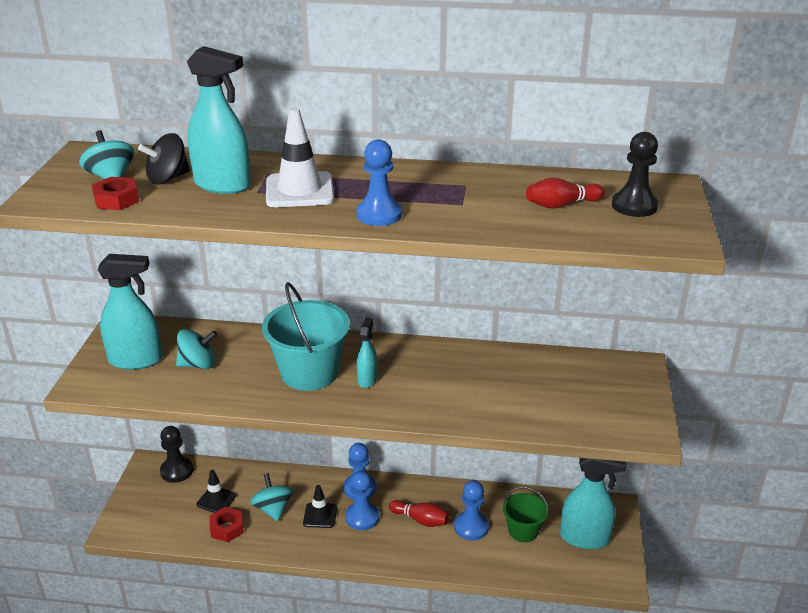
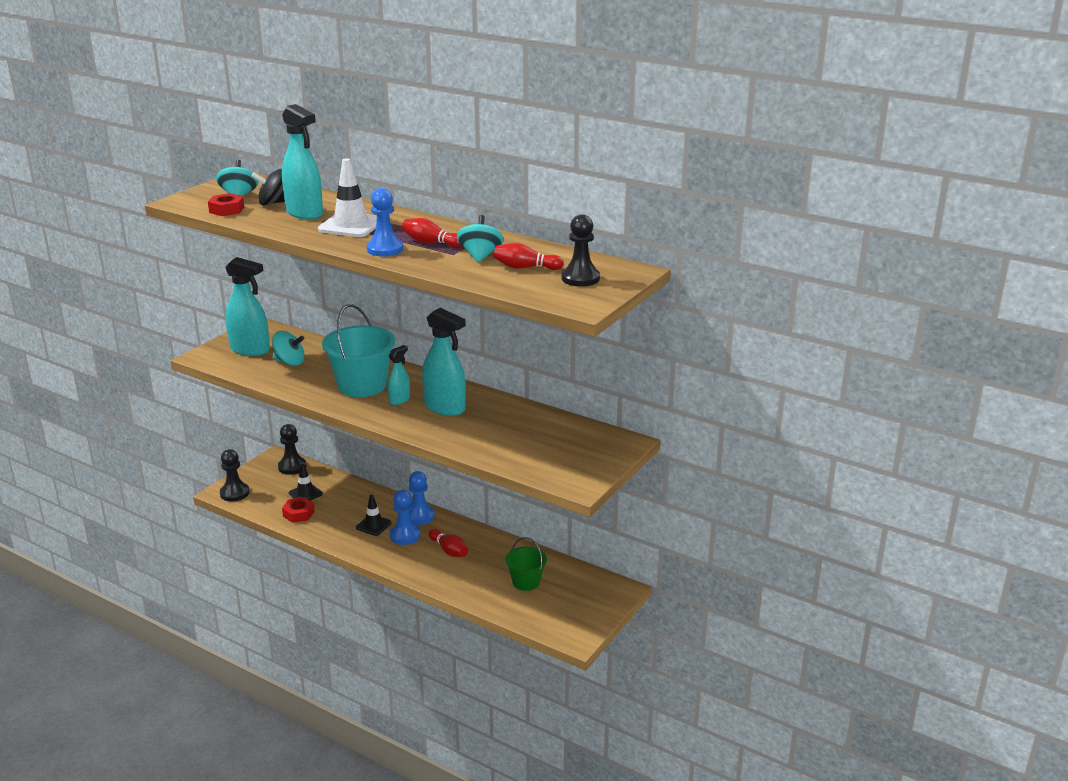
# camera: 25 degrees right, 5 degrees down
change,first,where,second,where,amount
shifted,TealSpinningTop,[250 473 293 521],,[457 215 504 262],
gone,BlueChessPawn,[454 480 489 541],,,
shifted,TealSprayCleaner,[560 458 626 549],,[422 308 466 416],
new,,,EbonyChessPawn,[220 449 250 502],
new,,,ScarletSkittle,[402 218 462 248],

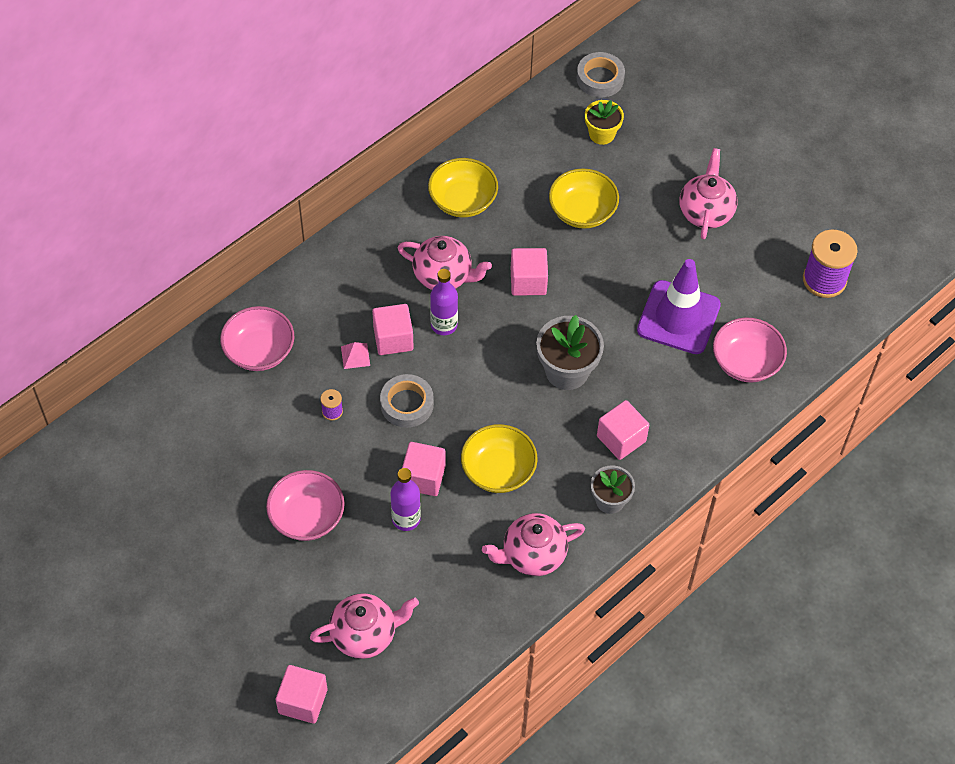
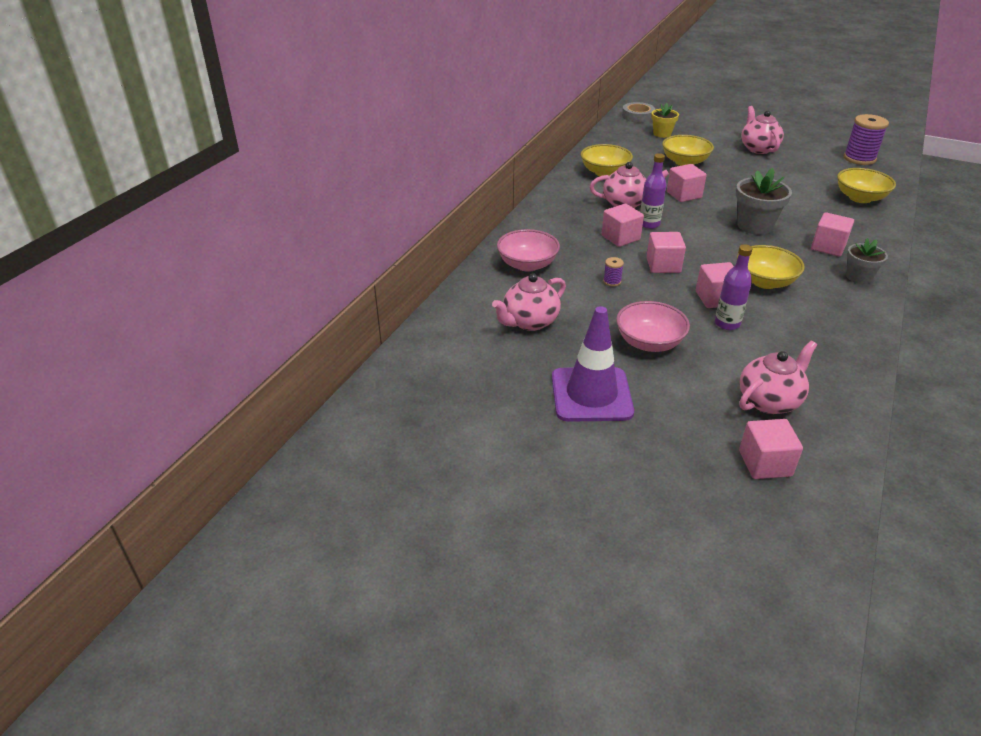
# camera: 20 degrees left, 20 degrees down
change,first,where,second,where,amount
gone,PinkPyramidShape,[341 342 370 369],,,
swapped,AshGreyStickyTape,[380 374 434 428],PinkBlock,[646 232 686 273],
shifted,PinkChinaTeapot,[482 513 585 576],,[492 273 566 331],
shifted,PurpleTrafficCone,[637 259 721 354],,[552 306 634 422],
repainted,PinkServingBowl,[713 317 787 382],GoldenServingBowl,[837 168 896 203],

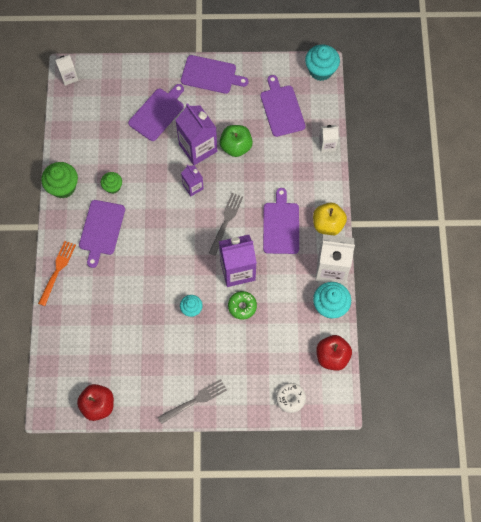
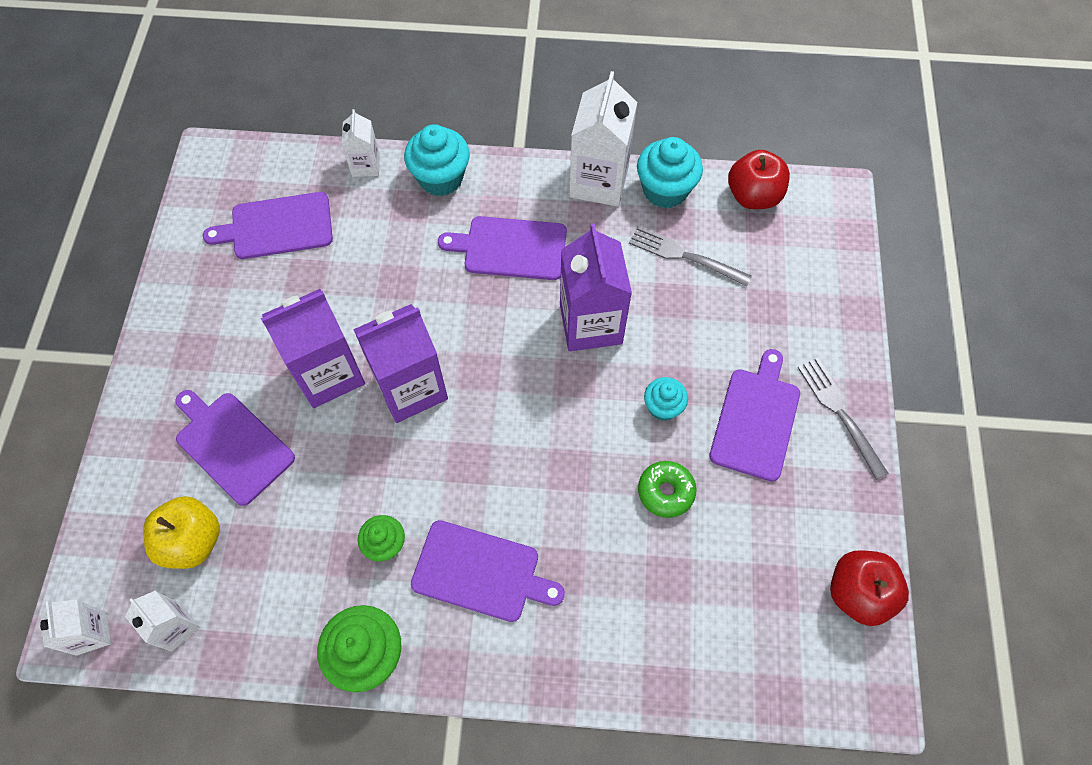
# camera: 85 degrees left, 5 degrees down
change,first,where,second,where,amount
gone,OrangeColouredFork,[38 241 76 306],,,
shifted,PurpleBreadBoard,[181 55 248 94],,[709 349 800 482],
scaled,PurpleMilkCarton,[181 165 204 196],,[353 304 448 423],x1.87
shifted,AshGreyFork,[209 193 243 256],,[629 226 752 286],
gone,EmeraldToyApple,[220 125 253 157],,,
shifted,EmeraldDoughnut,[228 291 257 320],,[638 461 696 518],
gone,WhiteDoughnut,[276 383 306 413],,,
shifted,TealCupcake,[305 45 340 81],,[404 124 470 196],
shifted,GoldenToyApple,[313 203 347 236],,[143 496 220 569],
new,,,WhiteMilkCarton,[125 591 199 652],

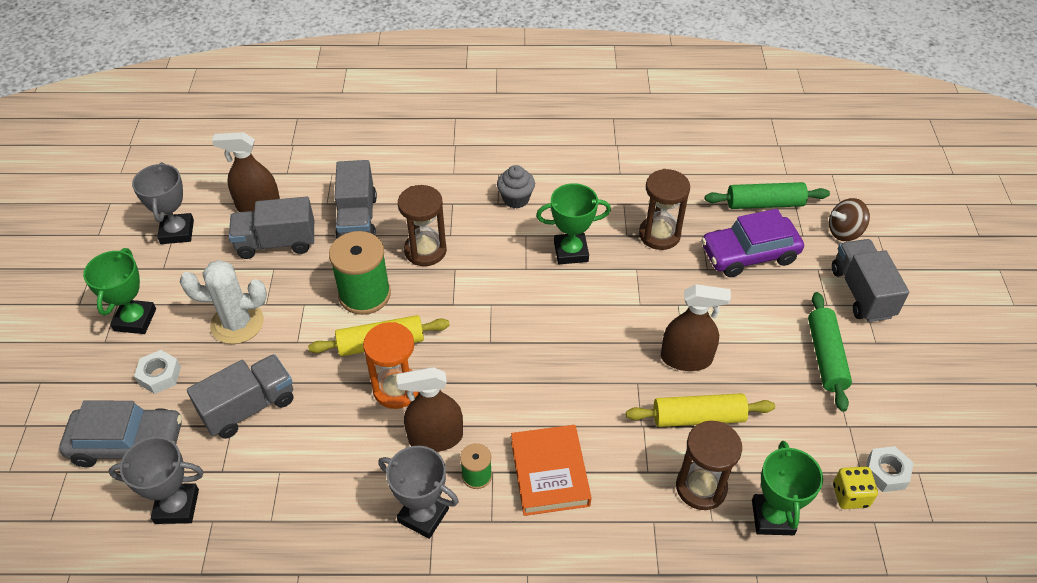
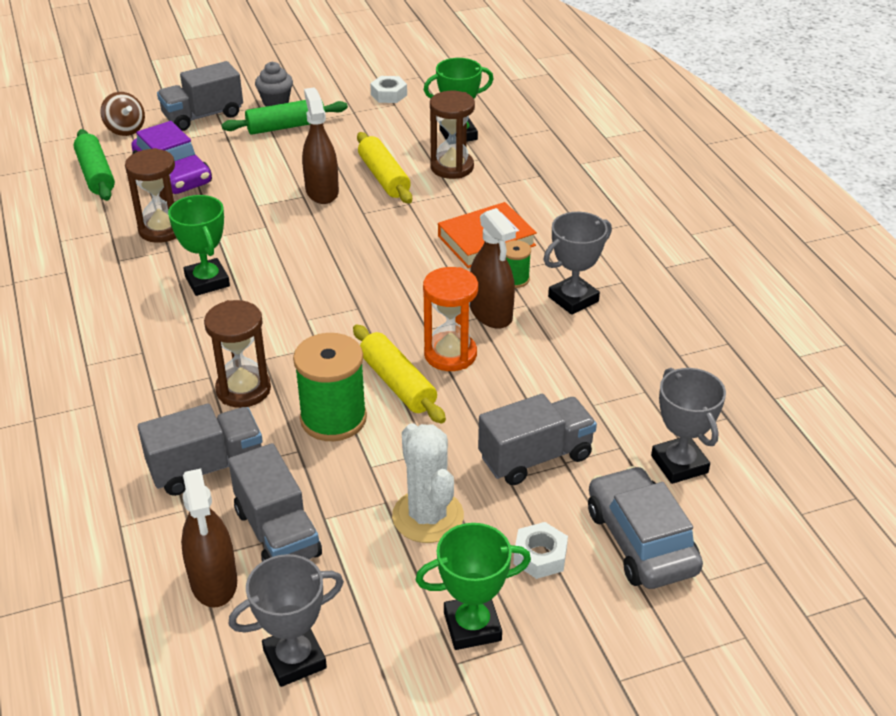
# camera: 110 degrees left, 10 degrees down
change,first,where,second,where,amount
rotated,AshGreyTruck,[187 354 293 439],,[478 394 597 485],120 degrees clockwise
rotated,AshGreyTrophy,[378 446 459 539],,[544 212 612 315],45 degrees clockwise
shifted,AshGreyCupcake,[497 165 535 209],,[255 62 293 106],
gone,GoldenGameDie,[833 467 878 509],,,

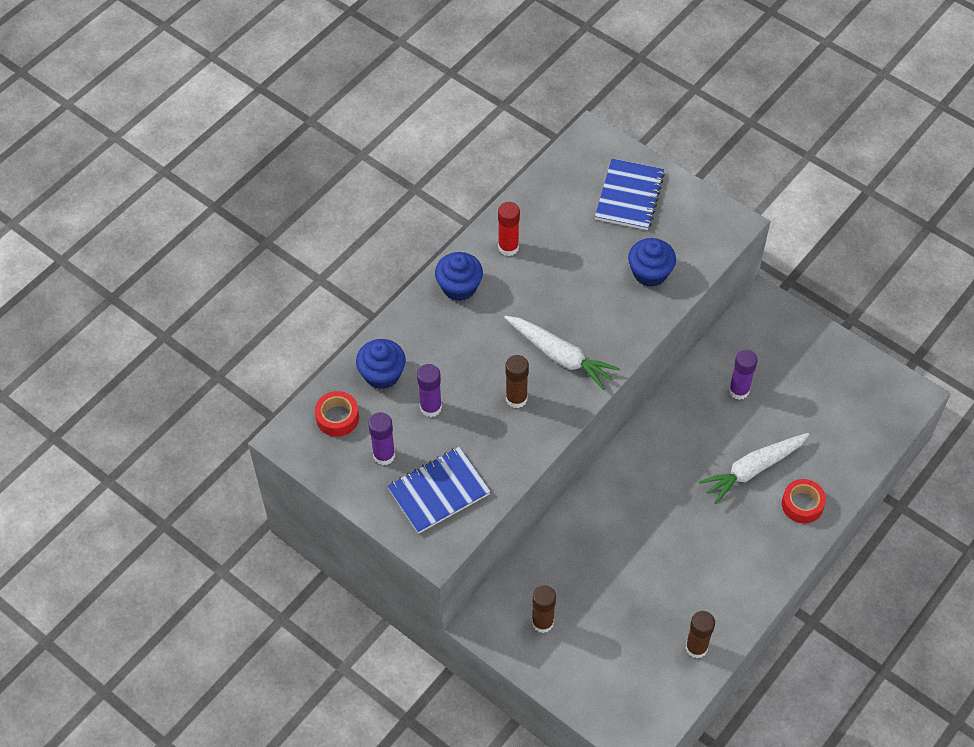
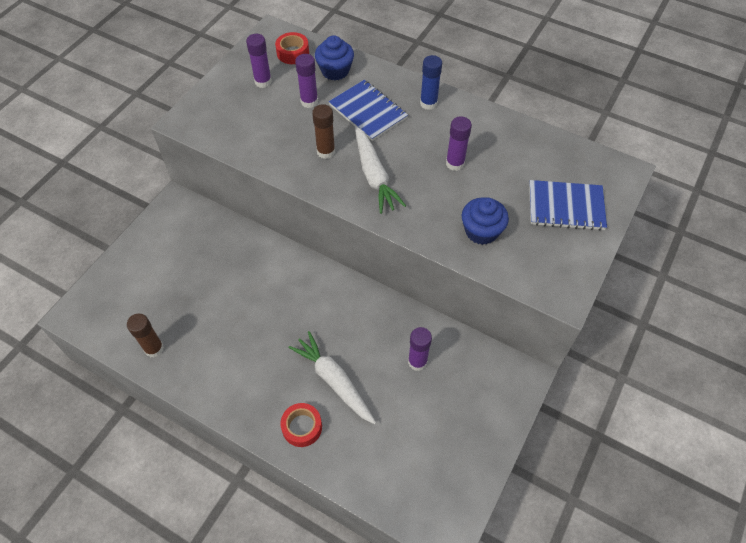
# camera: 80 degrees right, 0 degrees up
change,first,where,second,where,amount
shifted,BlueNotepad,[387 447 491 534],,[329 80 408 141],
swapped,BlueCupcake,[435 252 483 301],BlueStickOfGlue,[420 55 442 110],
gone,ScarletStickOfGlue,[498 202 520 256],,,
rotated,WhiteCarrot,[504 316 620 390],,[355 126 406 214],45 degrees counterclockwise
gone,DarkBrownStickOfGlue,[532 585 556 633],,,
new,,,PurpleStickOfGlue,[446 116 472 171],

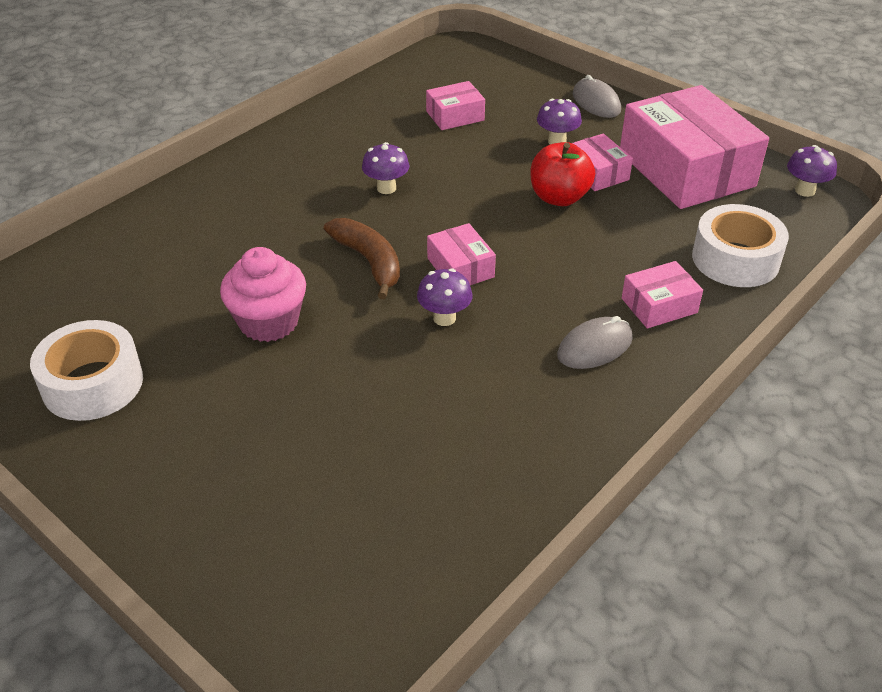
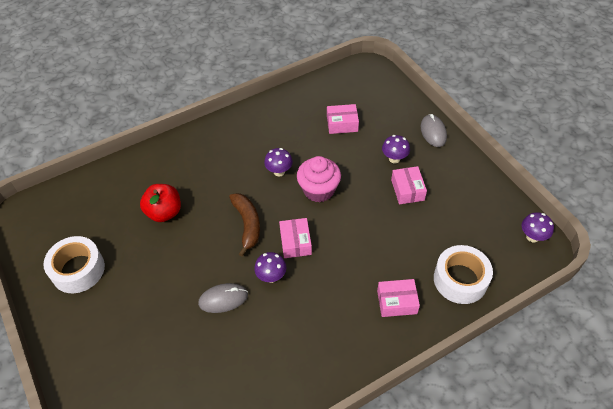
# camera: 20 degrees right, 10 degrees up
change,first,where,second,where,amount
shifted,PinkCupcake,[220 247 306 342],,[297 156 341 202],
shifted,ScarletToyApple,[531 142 595 206],,[140 184 181 222],
shifted,AshGreyPcMouse,[557 316 633 369],,[198 283 248 313],
gone,PinkPackage,[620 85 769 209],,,

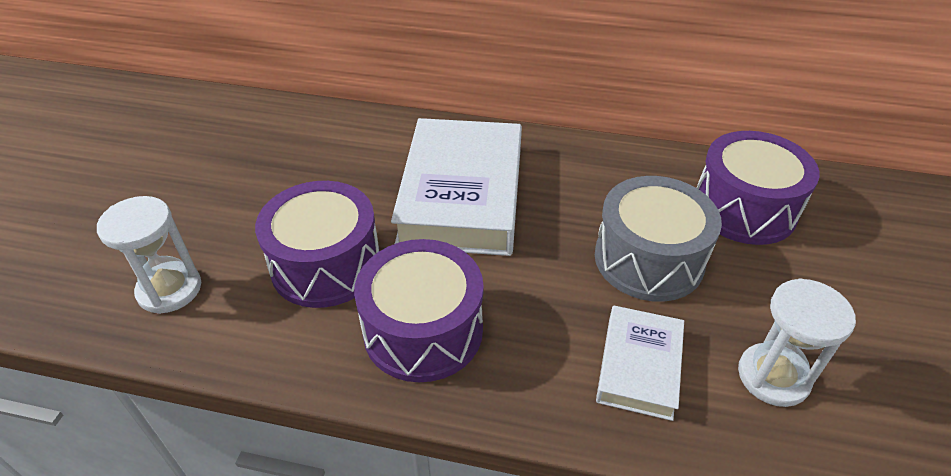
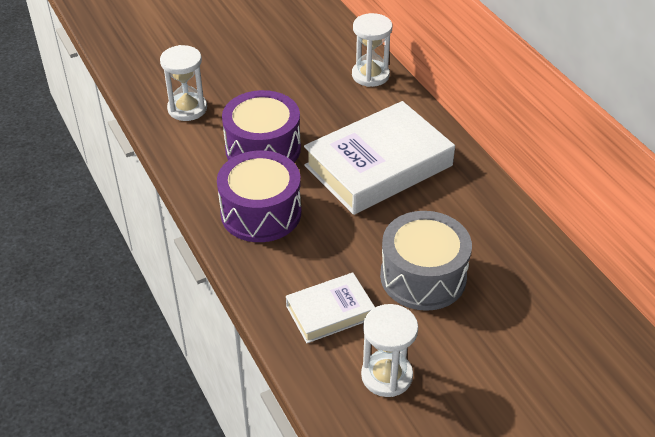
# camera: 50 degrees right, 0 degrees up
change,first,where,second,where,amount
gone,PurpleDrum,[696 131 820 245],,,
new,,,WhiteSandglass,[352 13 392 87],

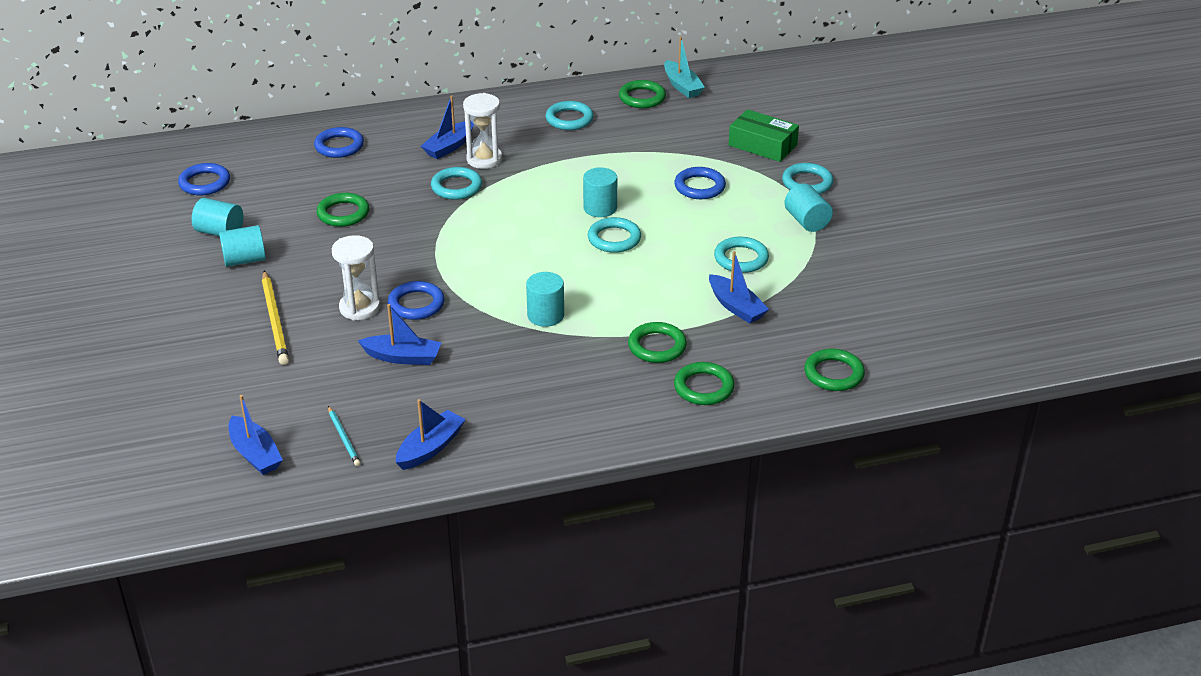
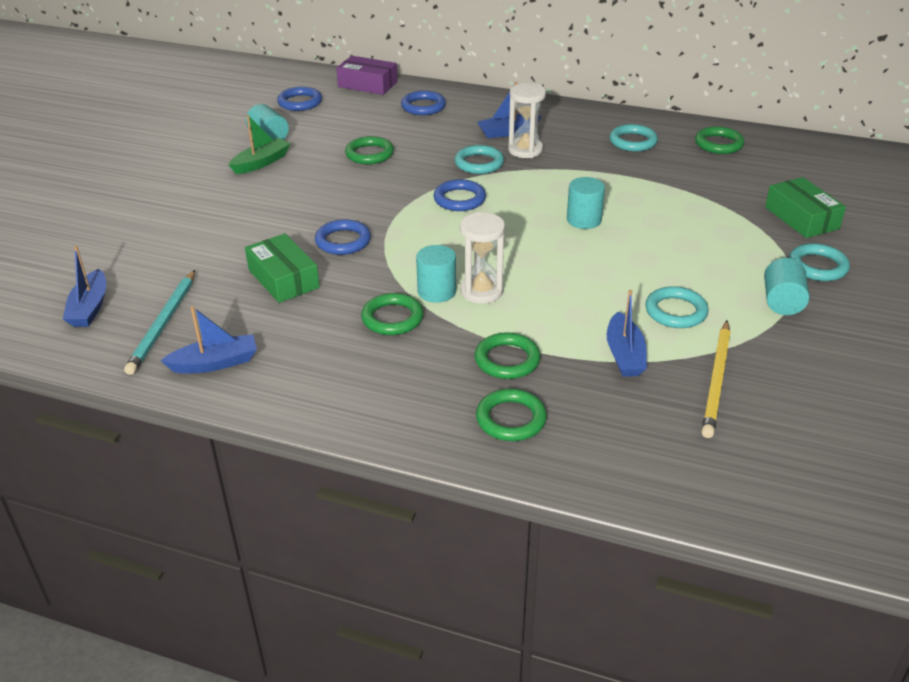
# camera: 35 degrees right, 0 degrees up
change,first,where,second,where,amount
swapped,TealCylinder,[219 225 266 267],EmeraldSailboat,[229 115 290 174],
shifted,GoldenLeadPencil,[262 271 289 365],,[701 321 731 438],
scaled,TealLeadPencil,[328 406 361 466],,[124 270 195 375],x1.77
shifted,WhiteSandglass,[332 235 380 320],,[460 212 505 304],
swapped,BlueSailboat,[358 304 442 365],EmeraldPackage,[245 233 320 303],
gone,TealHoop,[588 217 641 253],,,
gone,TealSailboat,[664 37 705 98],,,
shifted,BlueHoop,[674 167 726 199],,[434 179 486 211],
shifted,EmeraldHoop,[804 349 865 391],,[361 293 424 335],
new,,,PurplePackage,[336 56 398 95],

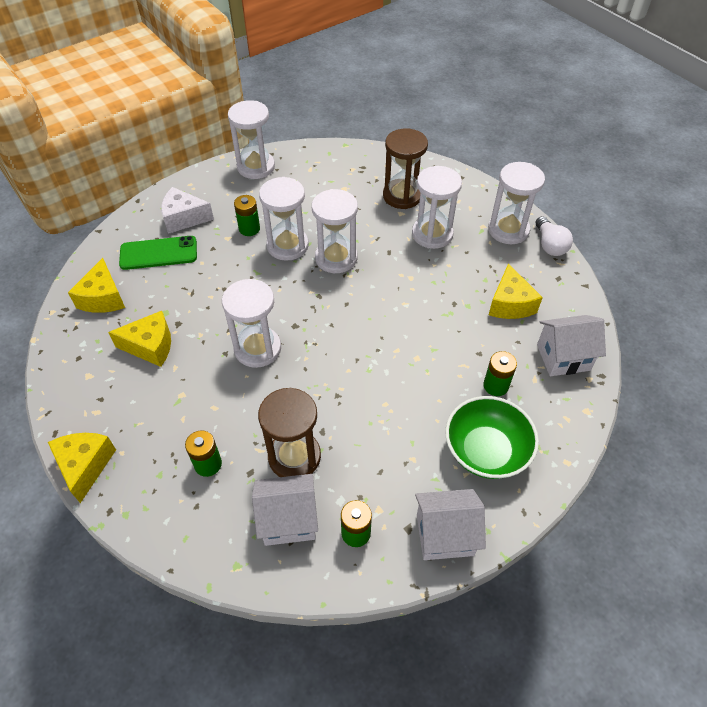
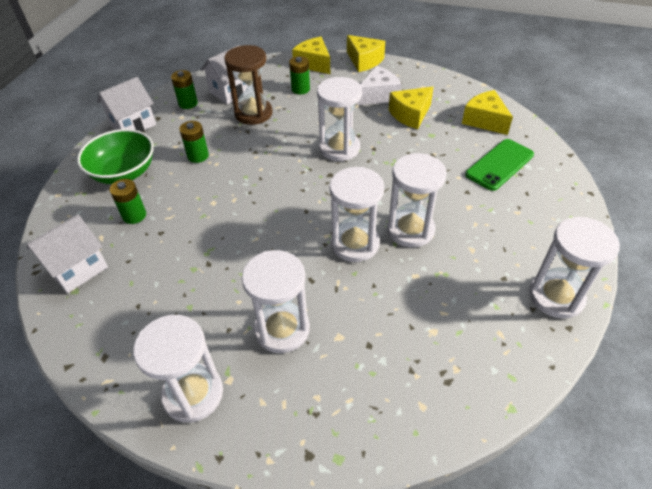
# camera: 145 degrees right, 5 degrees down
change,first,where,second,where,amount
shifted,WhiteCheese,[161 187 214 234],,[357 66 402 105],
shifted,EmeraldBattery,[234 195 260 236],,[179 121 209 163],
gone,DarkBrownSandglass,[383 128 428 209],,,
shifted,GoldenCheese,[489 263 543 319],,[292 37 330 74],
gone,WhiteLightbulb,[536 216 573 256],,,

